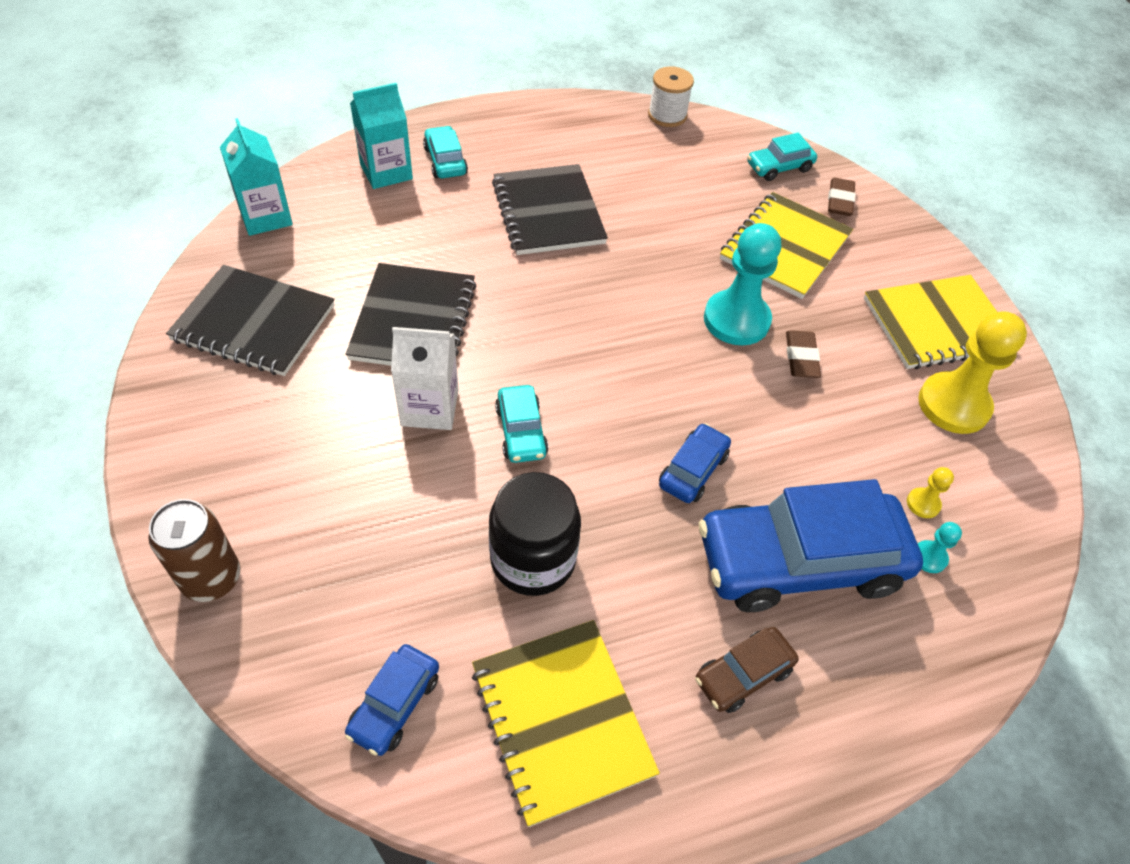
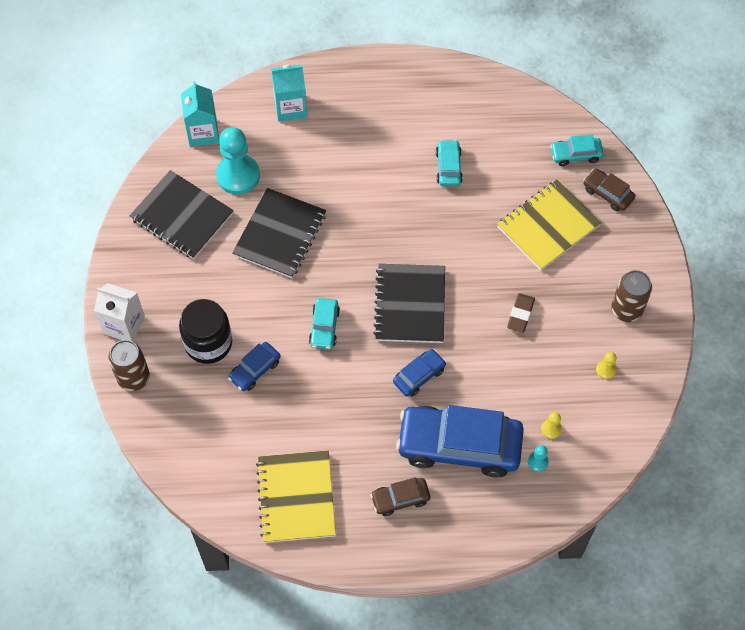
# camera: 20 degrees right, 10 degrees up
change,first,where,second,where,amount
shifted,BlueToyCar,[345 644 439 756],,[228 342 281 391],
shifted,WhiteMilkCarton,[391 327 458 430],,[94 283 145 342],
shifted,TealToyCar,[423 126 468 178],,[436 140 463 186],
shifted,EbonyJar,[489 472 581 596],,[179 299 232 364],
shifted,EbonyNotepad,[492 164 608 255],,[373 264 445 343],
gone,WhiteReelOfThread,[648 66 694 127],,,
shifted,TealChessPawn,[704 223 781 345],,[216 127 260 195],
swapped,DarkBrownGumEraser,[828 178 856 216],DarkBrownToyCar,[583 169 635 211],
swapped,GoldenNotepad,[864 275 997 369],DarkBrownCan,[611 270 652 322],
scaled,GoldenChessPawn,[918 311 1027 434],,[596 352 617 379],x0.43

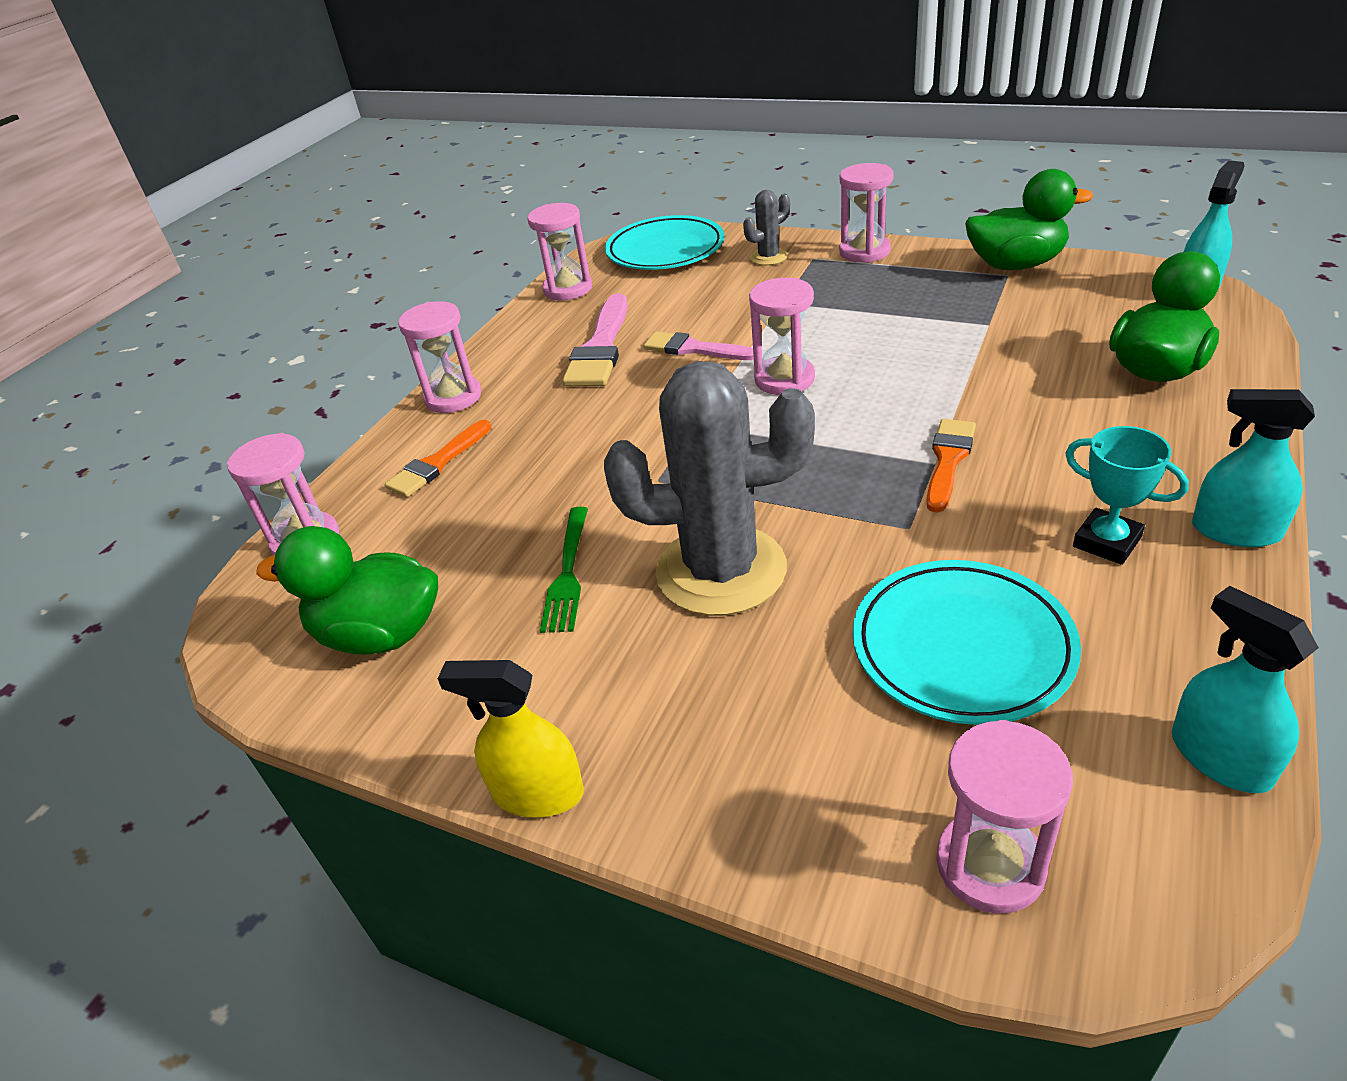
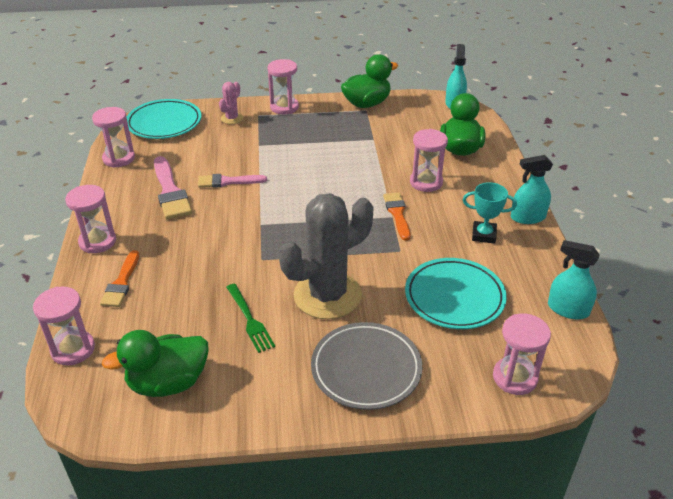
# camera: 35 degrees left, 0 degrees up
change,first,where,second,where,amount
gone,GoldenSprayCleaner,[437 660 584 818],,,
repainted,AshGreyPricklyPlant,[743 190 790 265],PinkPricklyPlant,[219 82 243 124],
shifted,PinkSandglass,[749 278 815 395],,[410 129 448 192],
new,,,AshGreyDinnerPlate,[311 322 422 410],

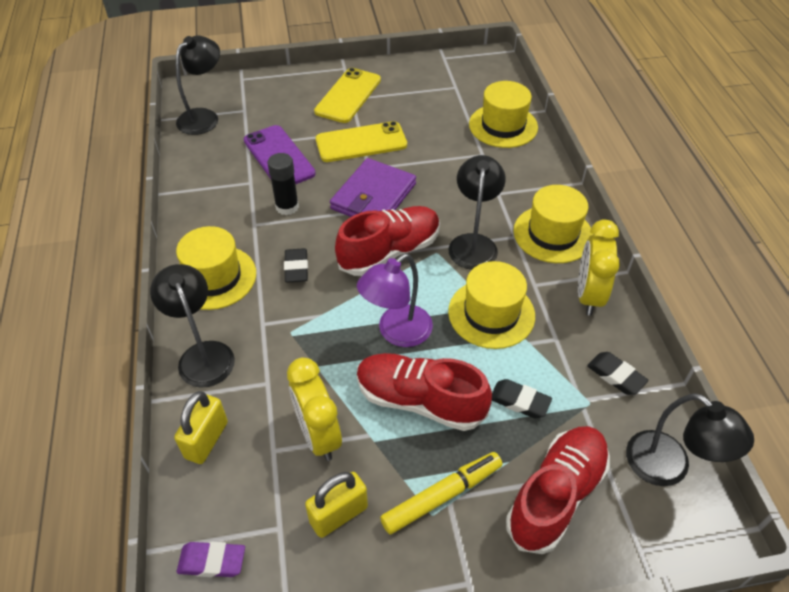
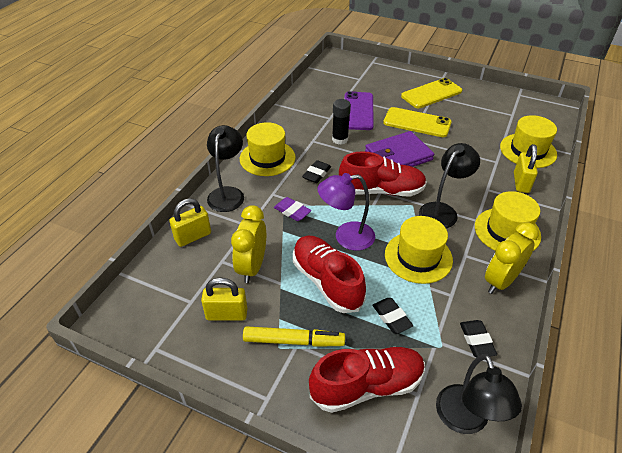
# camera: 35 degrees right, 5 degrees down
change,first,where,second,where,amount
gone,EbonyLamp,[176 36 220 135],,,
shifted,PurpleGumEraser,[177 542 245 577],,[274 197 311 221],
new,,,GoldenPadlock,[514 144 538 193],

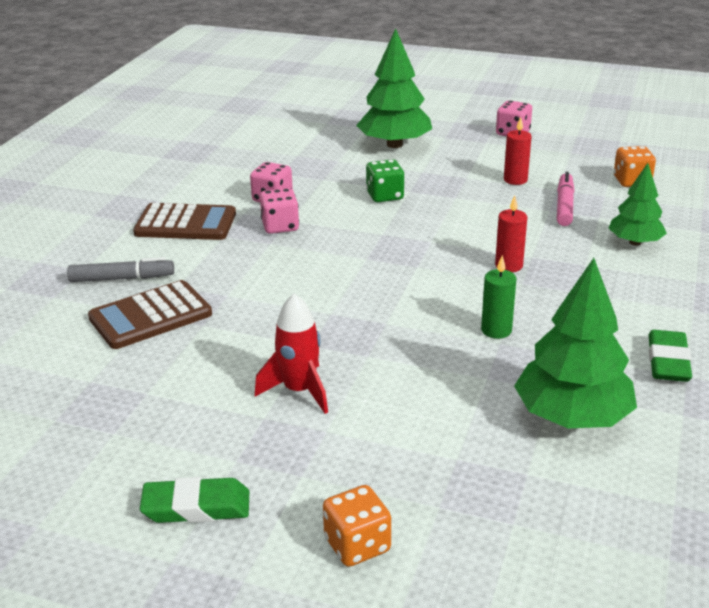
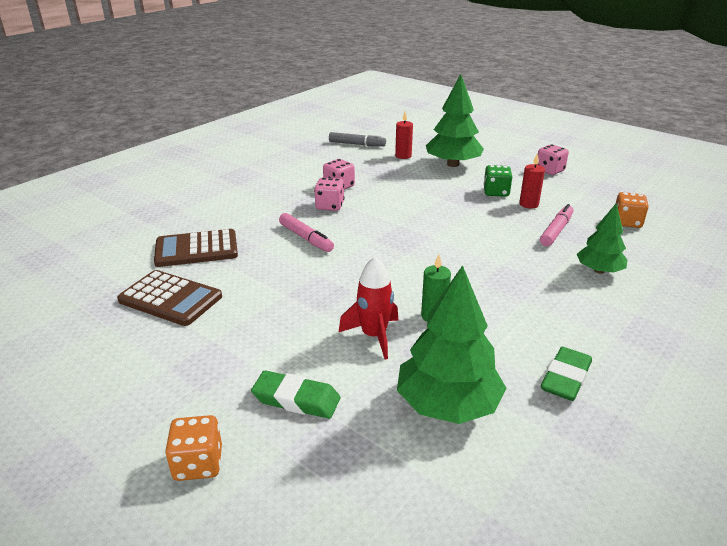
# camera: 20 degrees right, 0 degrees up
change,first,where,second,where,amount
shifted,AshGreyMarker,[67 257 174 282],,[329 132 386 146],
shifted,DarkBrownPocketCalculator,[133 203 236 240],,[117 270 222 326],
shifted,EmeraldGumEraser,[140 477 249 523],,[251 370 340 419],
shifted,ScarletRocket,[254 293 328 414],,[339 256 399 360],
shifted,EmeraldGameDie,[366 159 405 202],,[483 165 513 197],
shifted,ScarletCandle,[495 196 527 272],,[395 111 413 159],
new,,,PinkMarker,[279 213 334 252],

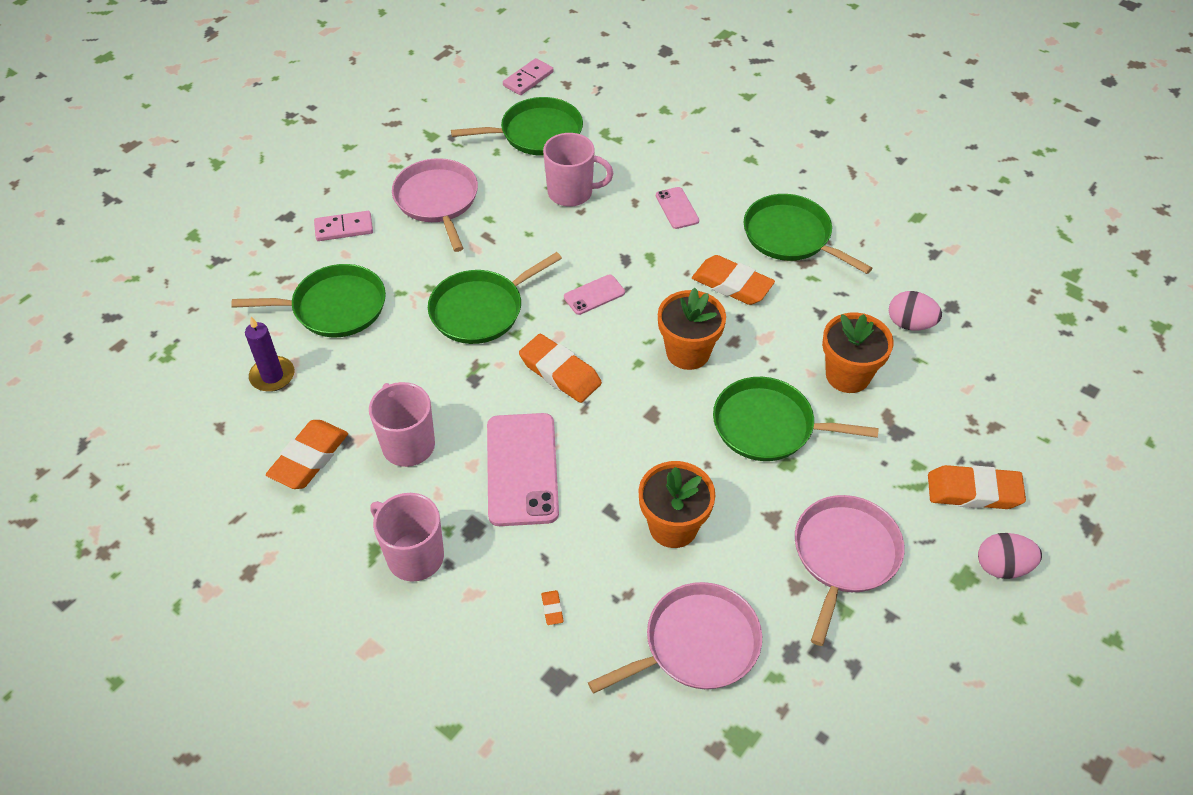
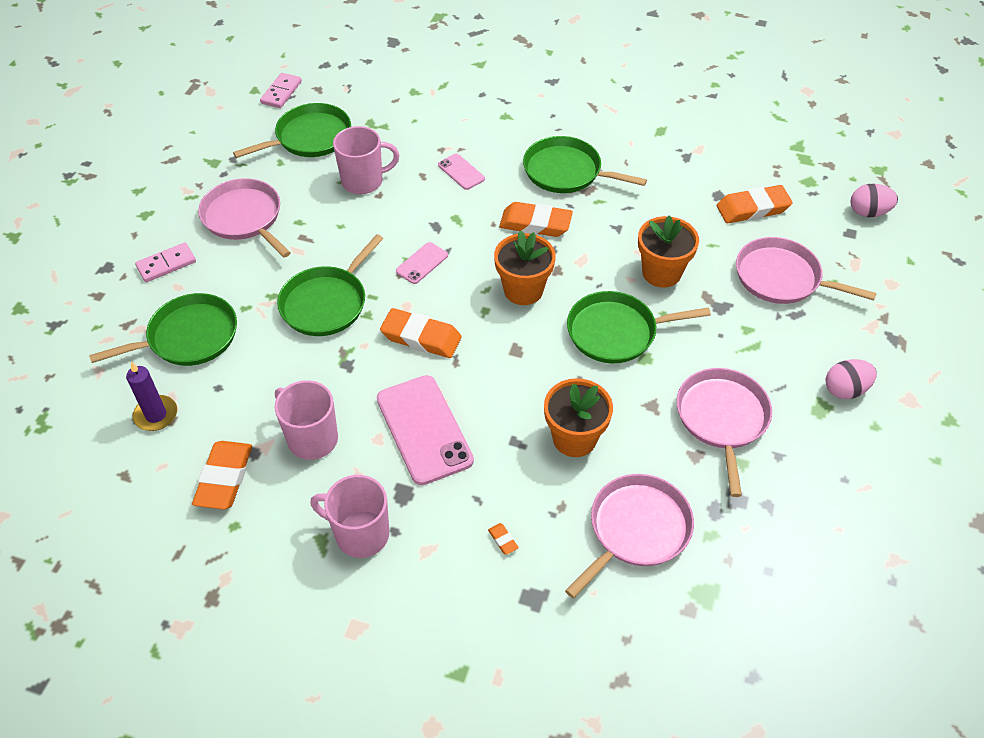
# camera: 20 degrees left, 0 degrees up
change,first,where,second,where,amount
shifted,PinkToyEgg,[889 291 942 331],,[851 184 898 217],
shifted,OrangeColouredGumEraser,[928 465 1026 509],,[717 185 793 223],
new,,,PinkPan,[736 237 877 304],

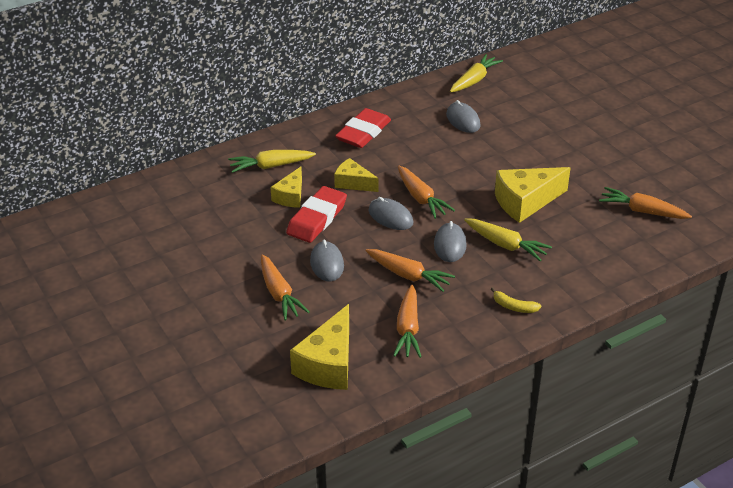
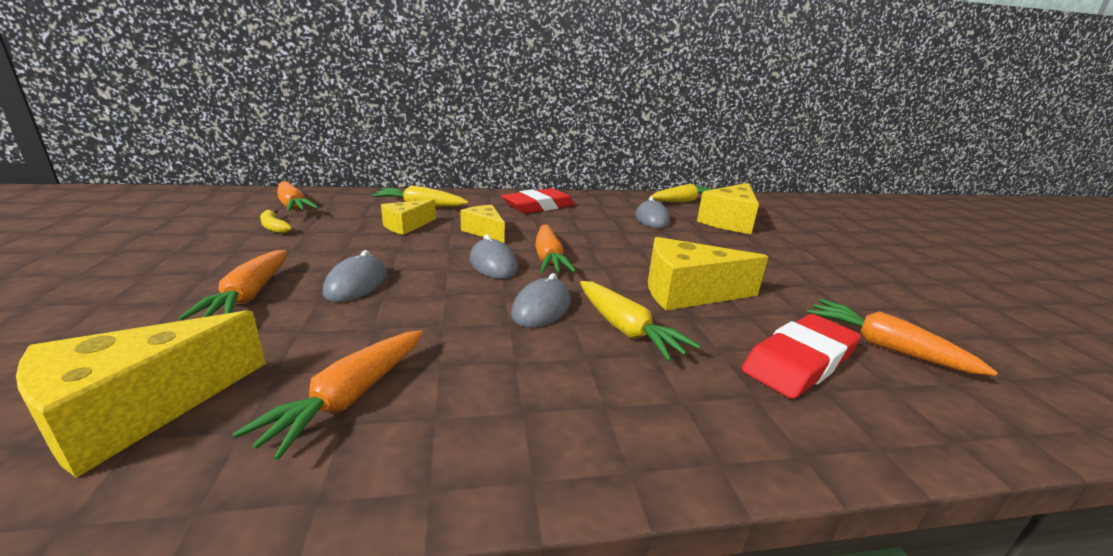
# camera: 20 degrees right, 15 degrees down
change,first,where,second,where,amount
shifted,ScarletGumEraser,[286 186 347 243],,[741 314 861 399],
shifted,OrangeColouredCarrot,[366 249 455 292],,[278 181 319 212],
shifted,GoldenToyBanana,[491 287 541 313],,[260 209 292 234],
new,,,GoldenCheese,[697 183 759 234],

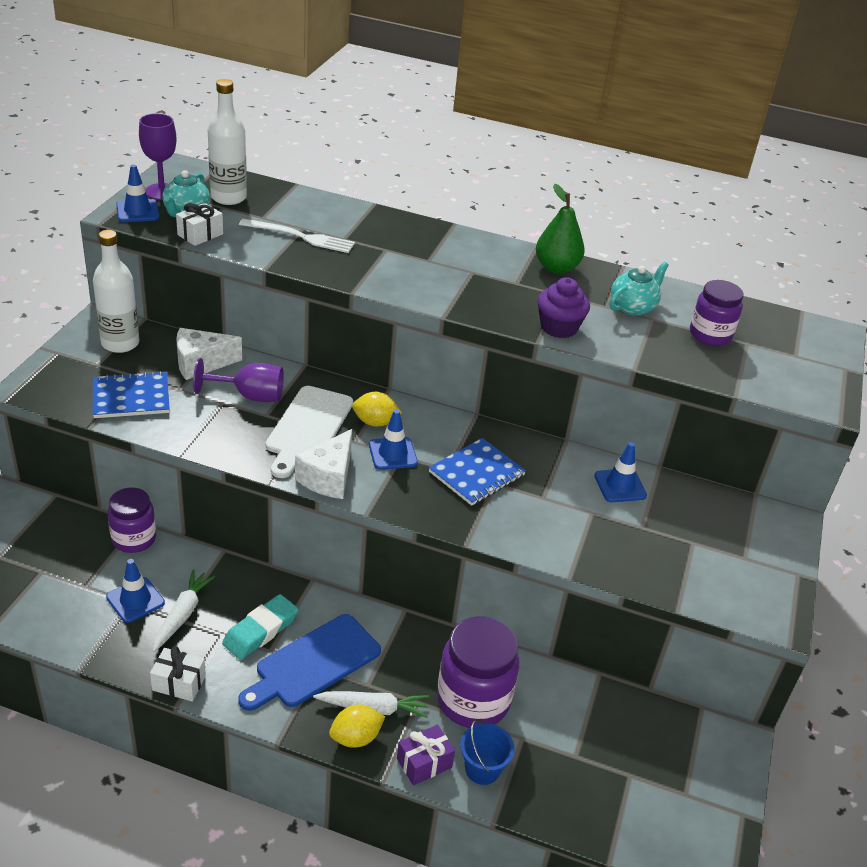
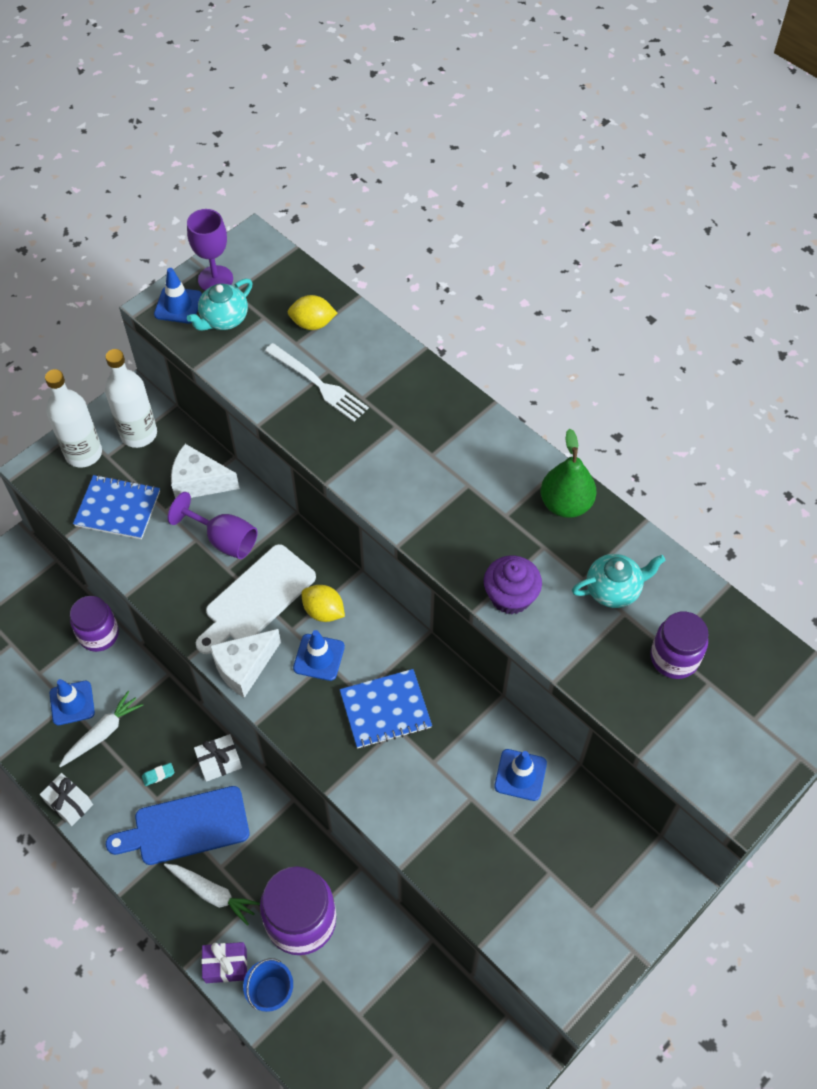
# camera: 30 degrees right, 20 degrees up
change,first,where,second,where,amount
shifted,WhiteWrappedGift,[176 203 223 246],,[194 734 242 782],
shifted,WhiteFlask,[208 79 247 205],,[45 369 102 468],
scaled,TealGumEraser,[222 594 298 660],,[142 763 174 786],x0.44
shifted,GoldenCitrusFruit,[329 705 385 748],,[288 295 337 330],

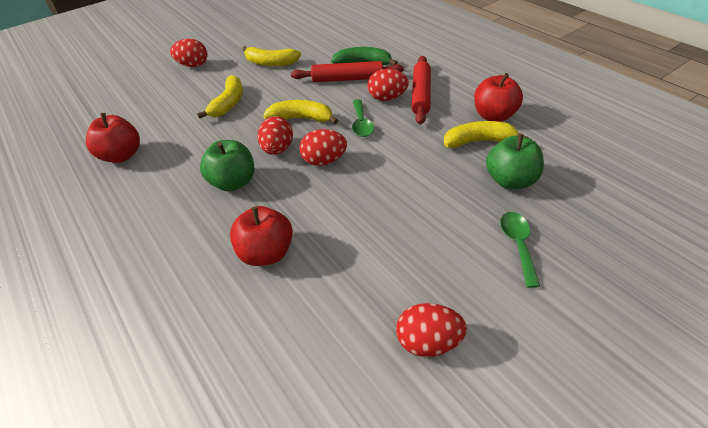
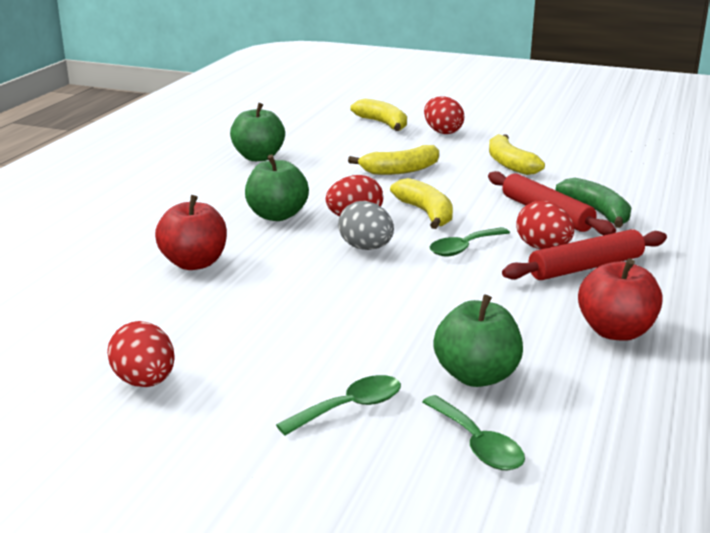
# camera: 55 degrees right, 20 degrees down
change,first,where,second,where,amount
repainted,ScarletToyApple,[86 113 140 163],EmeraldToyApple,[230 103 285 161],
repainted,ScarletToyEgg,[299 129 347 166],AshGreyToyEgg,[338 201 394 250],
shifted,GoldenToyBanana,[444 121 529 148],,[350 99 407 131],
new,,,EmeraldTablespoon,[422 395 525 470],

